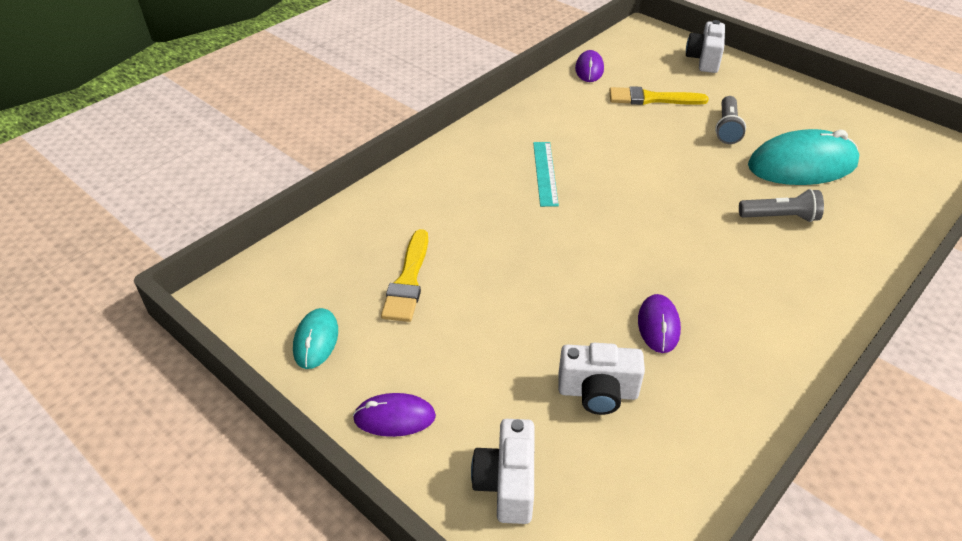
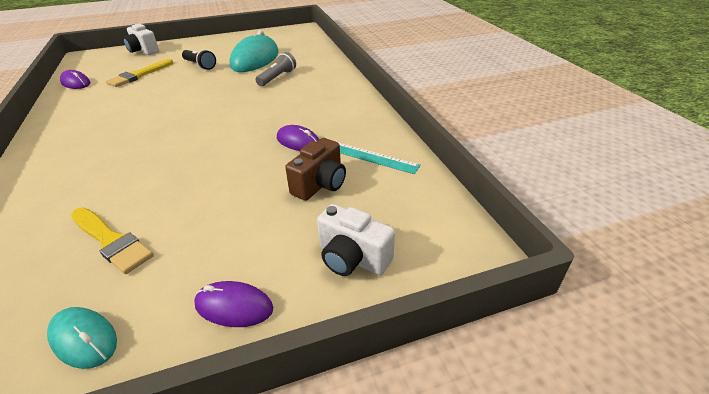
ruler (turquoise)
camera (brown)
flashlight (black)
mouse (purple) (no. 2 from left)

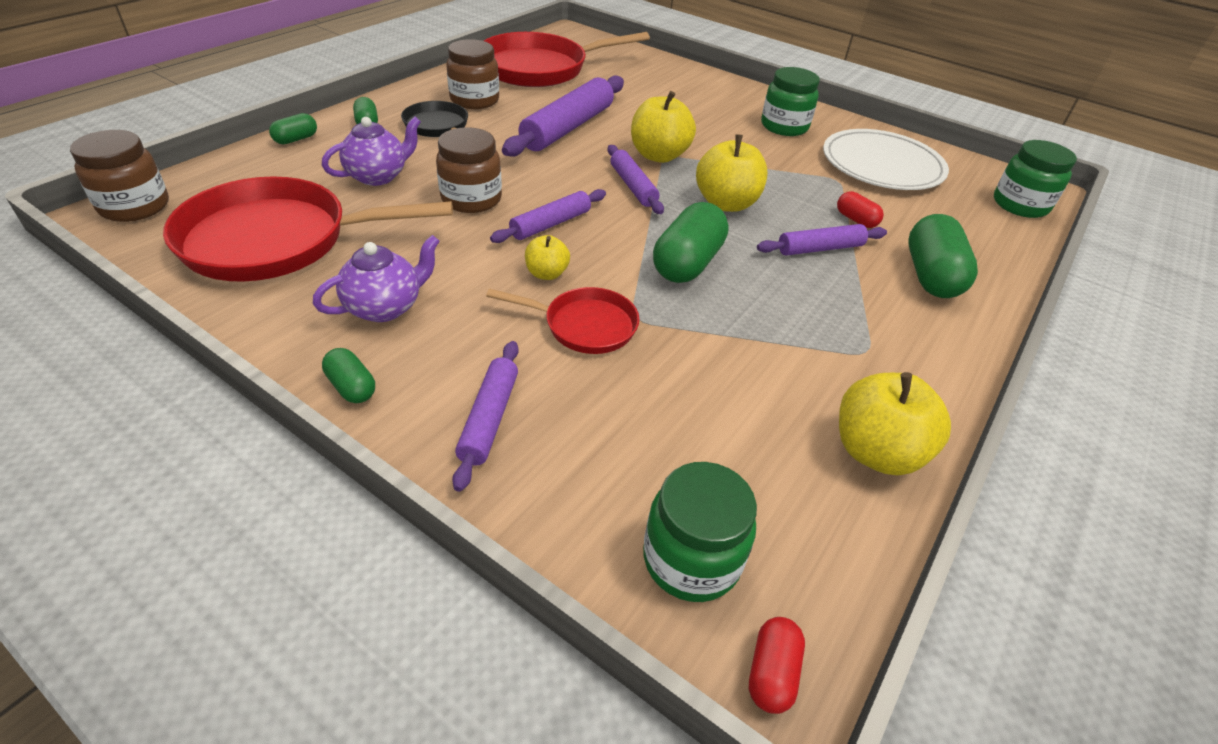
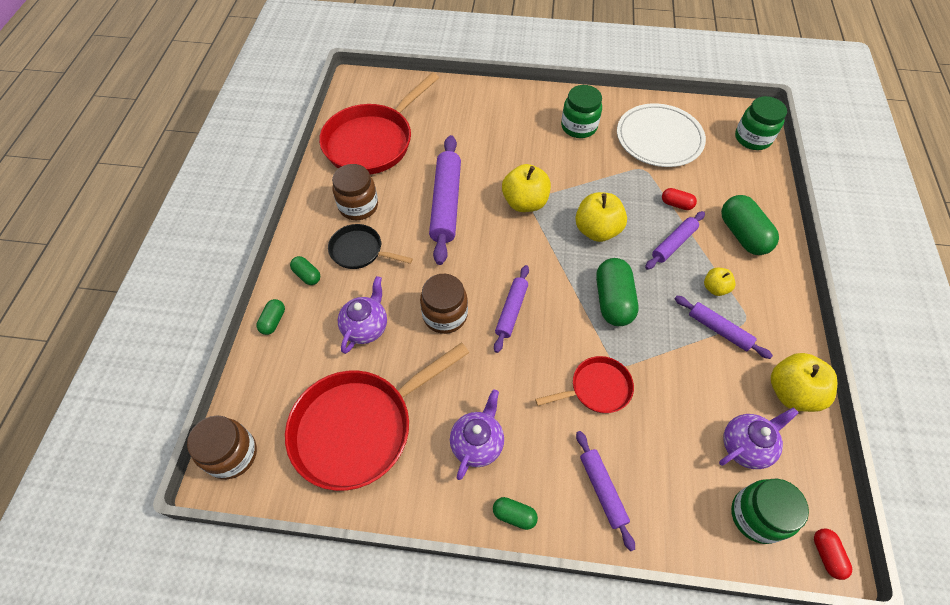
teapot (purple) (no. 3 from left)
apple (yellow) (no. 3 from left)
rolling pin (purple) (no. 5 from left)

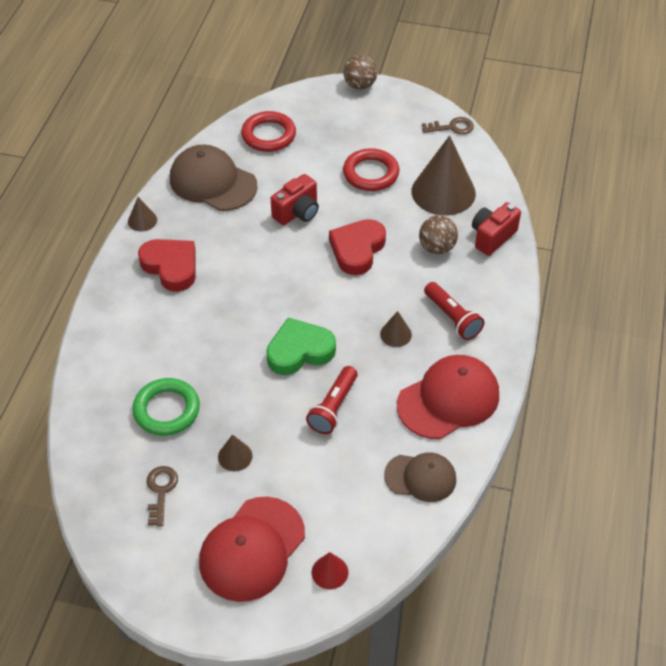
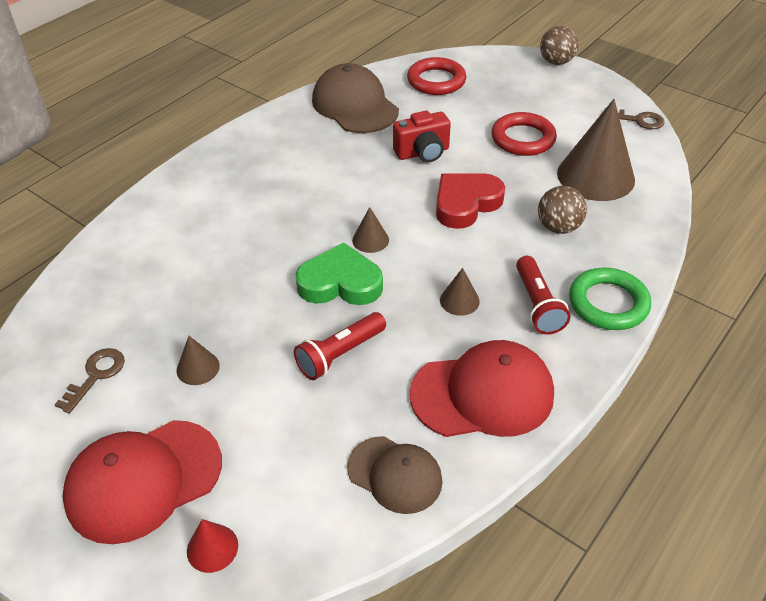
heart (red) (no. 1 from left in the first image)
camera (red) (no. 2 from left in the first image)
cone (brown) (no. 2 from left)
ring (green)

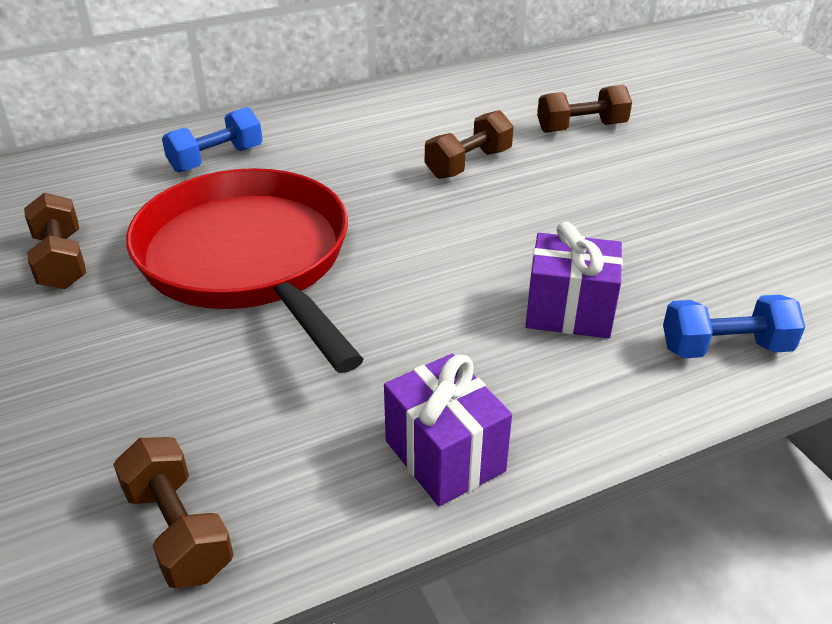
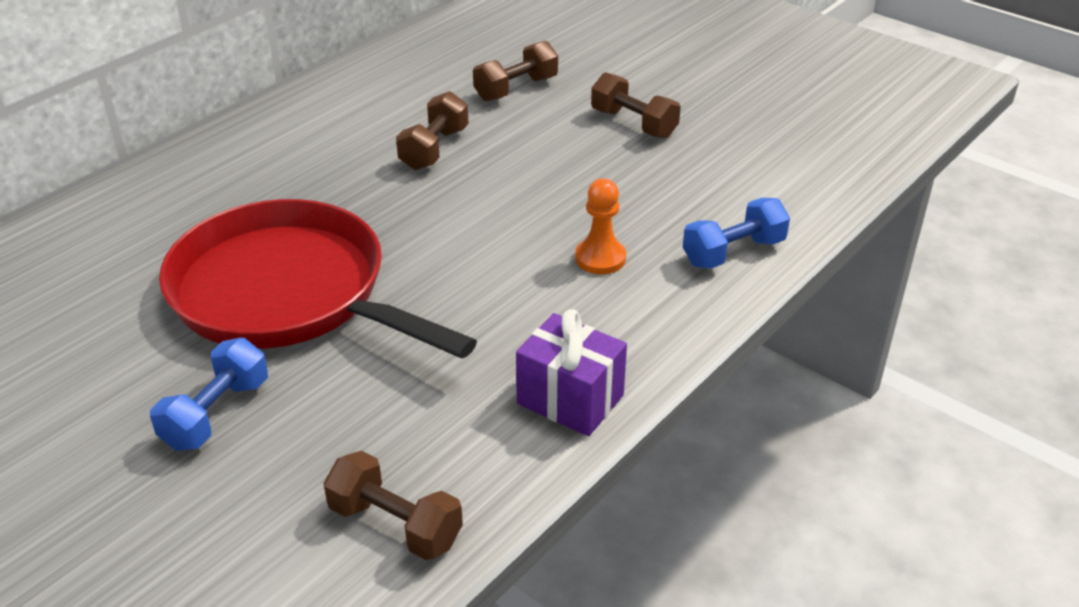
dumbbell (brown) (no. 4 from left)
dumbbell (blue) (no. 1 from left)
pawn (orange)

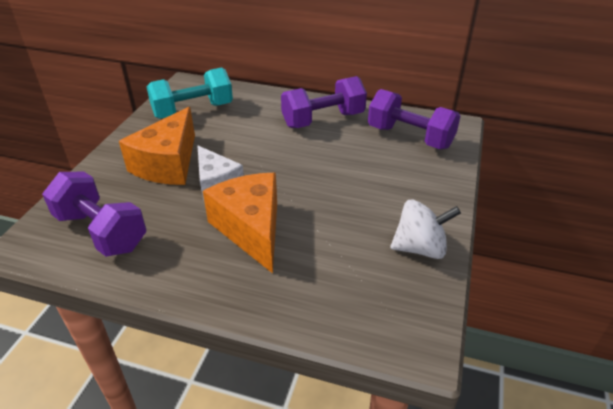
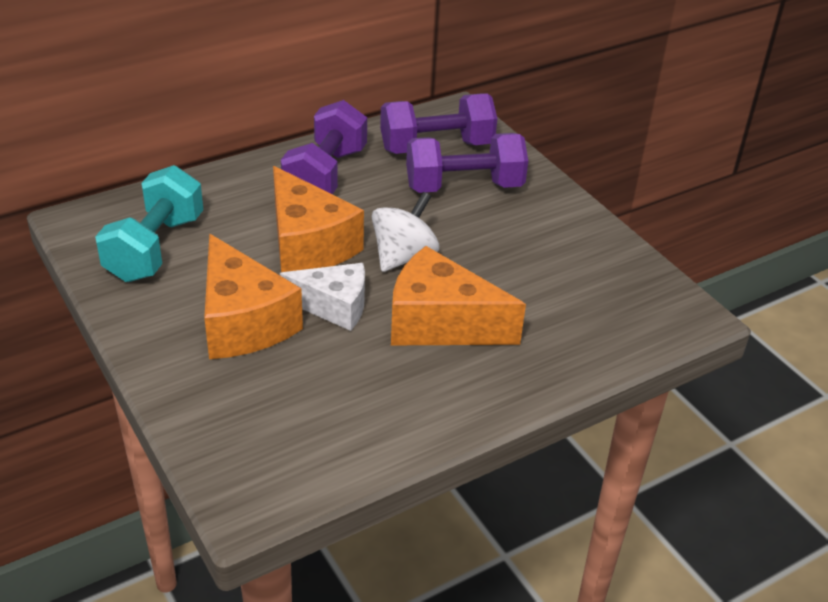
cheese (orange) (no. 2 from left)
dumbbell (purple) (no. 3 from left)
spinning top (white)

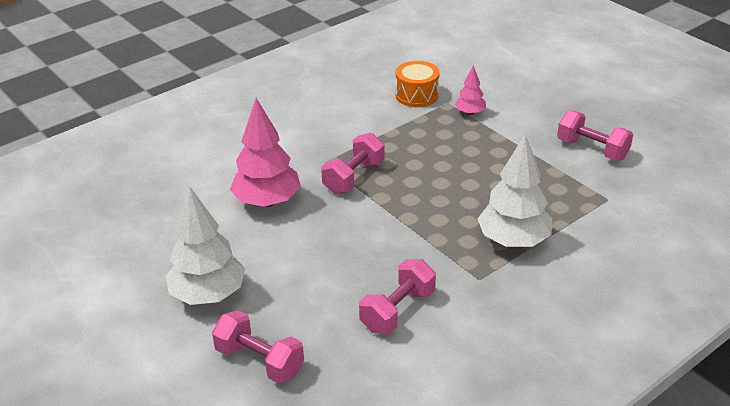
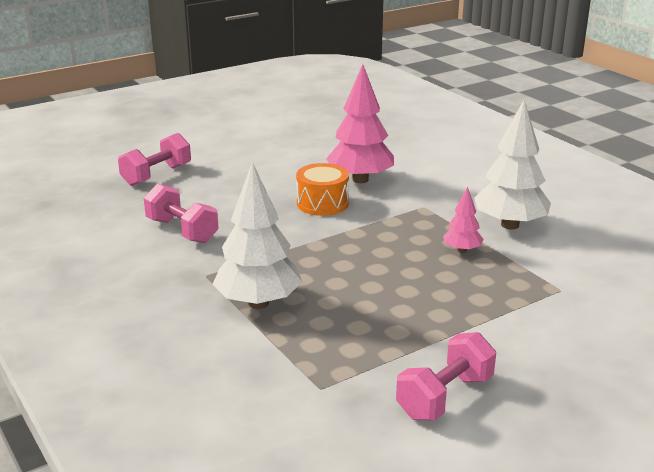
dumbbell (pink) (no. 2 from left in the first image)
tree (white) (no. 2 from left)
drum (orange)
tree (pink) (no. 2 from left)

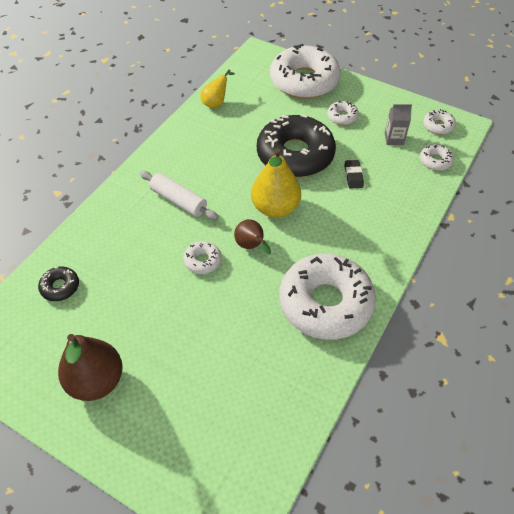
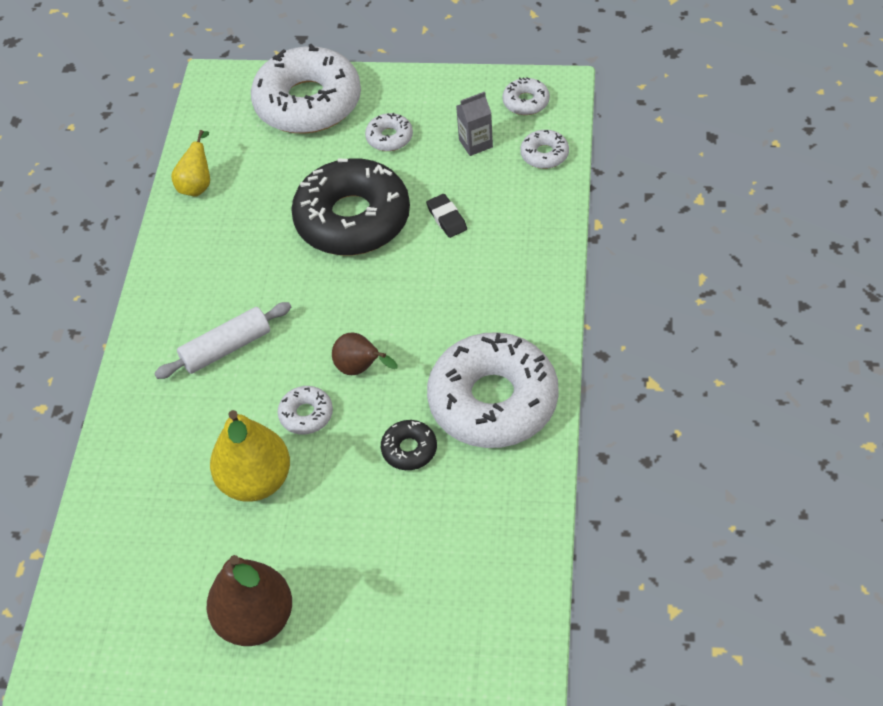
donut (black) (no. 2 from left)
pear (yellow) (no. 2 from left)
rolling pin (white)

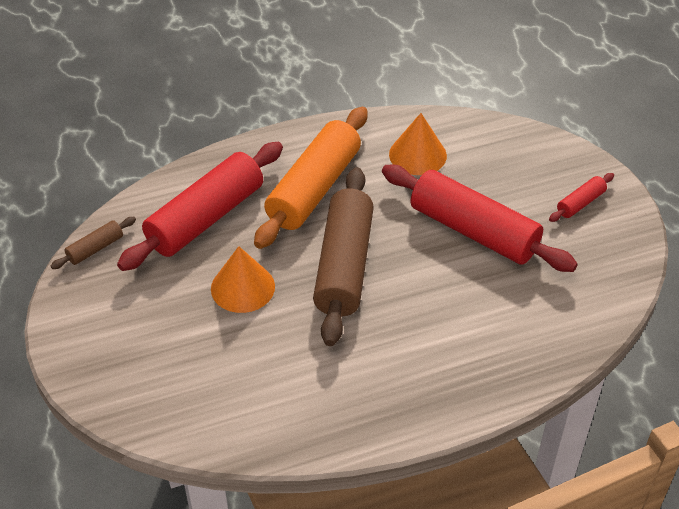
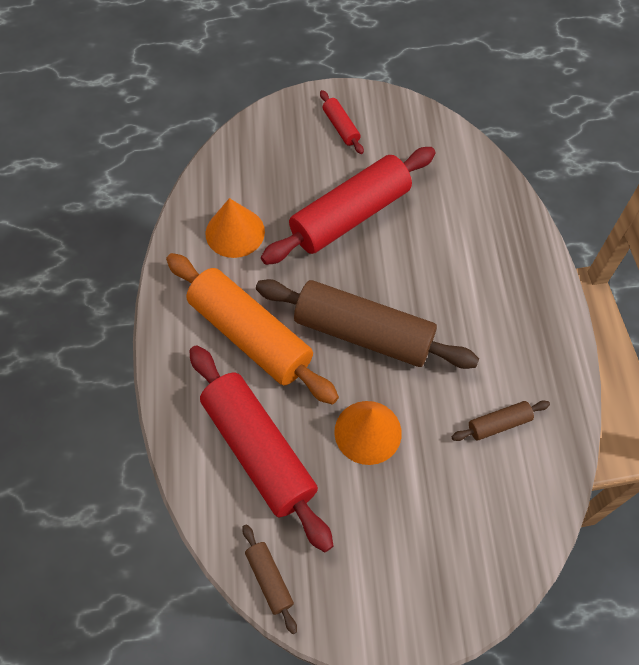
rolling pin (brown) (no. 3 from left)

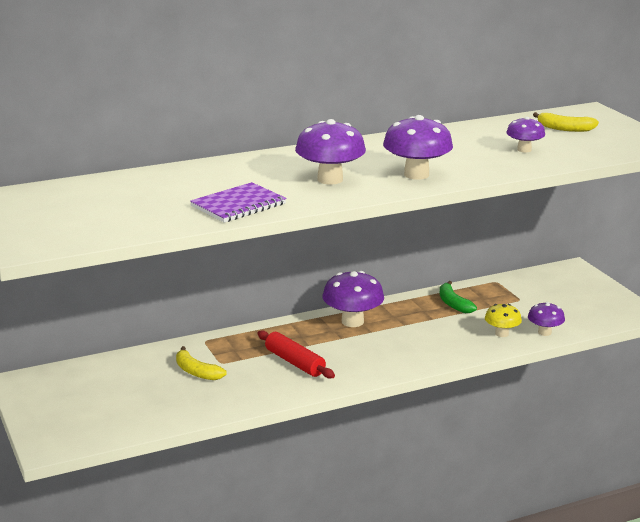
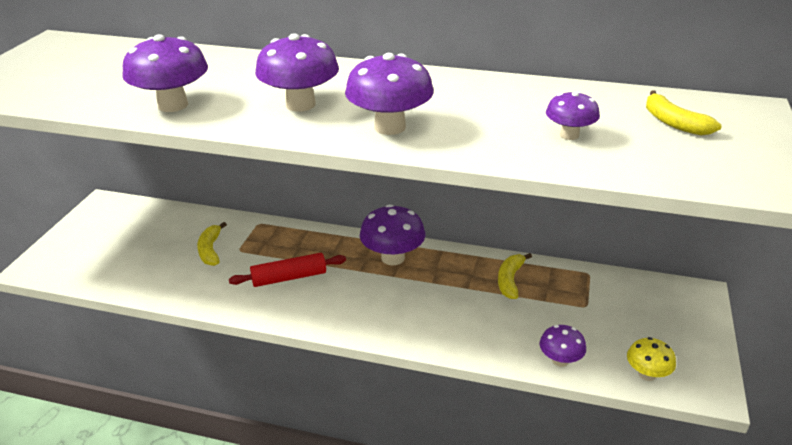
mushroom (yellow)
mushroom (purple) (no. 1 from left)
banana (yellow) (no. 2 from left)
rolling pin (red)

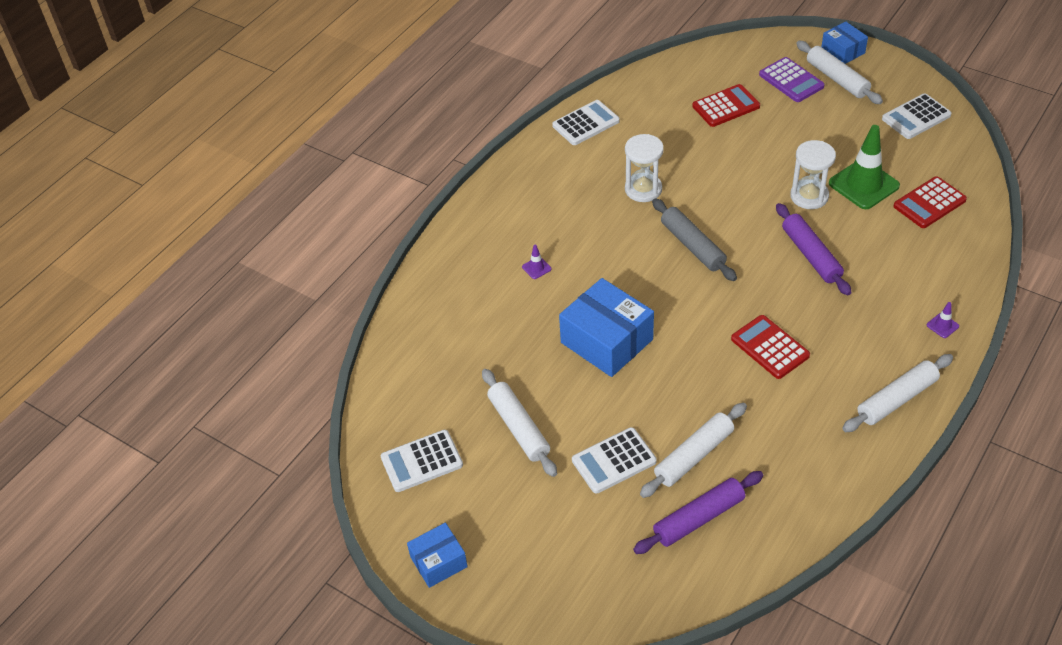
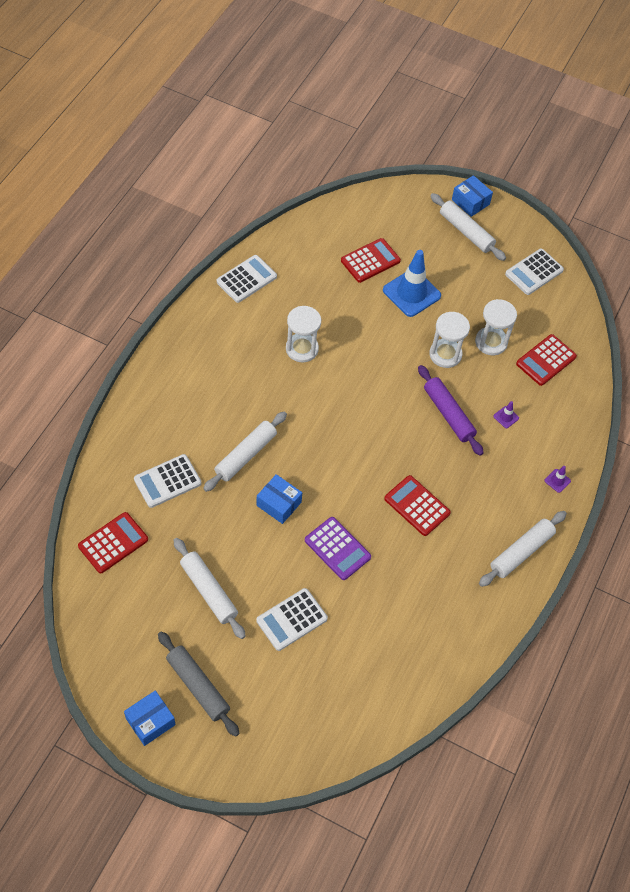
rolling pin (purple) (no. 1 from left in the first image)
calculator (red) (no. 1 from left)
traffic cone (blue)
calculator (white) (no. 1 from left)
traffic cone (purple) (no. 1 from left)
rolling pin (white) (no. 2 from left)
rolling pin (grey)
calculator (purple)
hourglass (white) (no. 3 from left)
box (blue) (no. 2 from left)

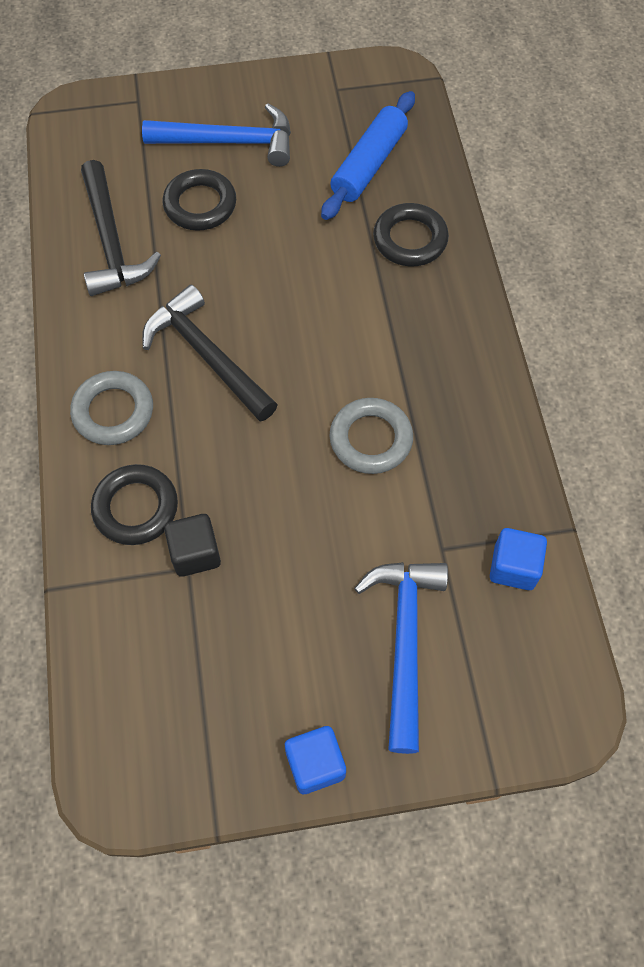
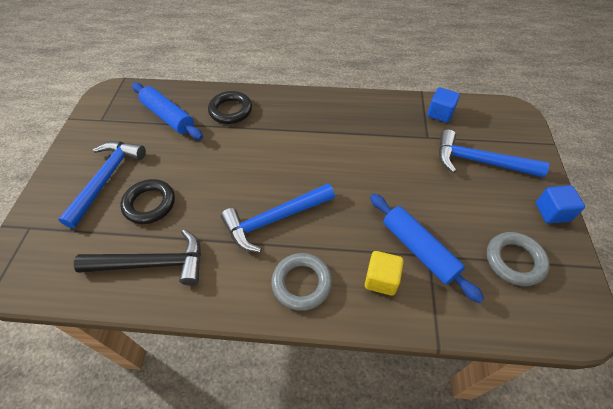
ring (grey) (no. 2 from left)
cube (yellow)
rolling pin (blue) (no. 2 from left)
hammer (blue) (no. 2 from left)

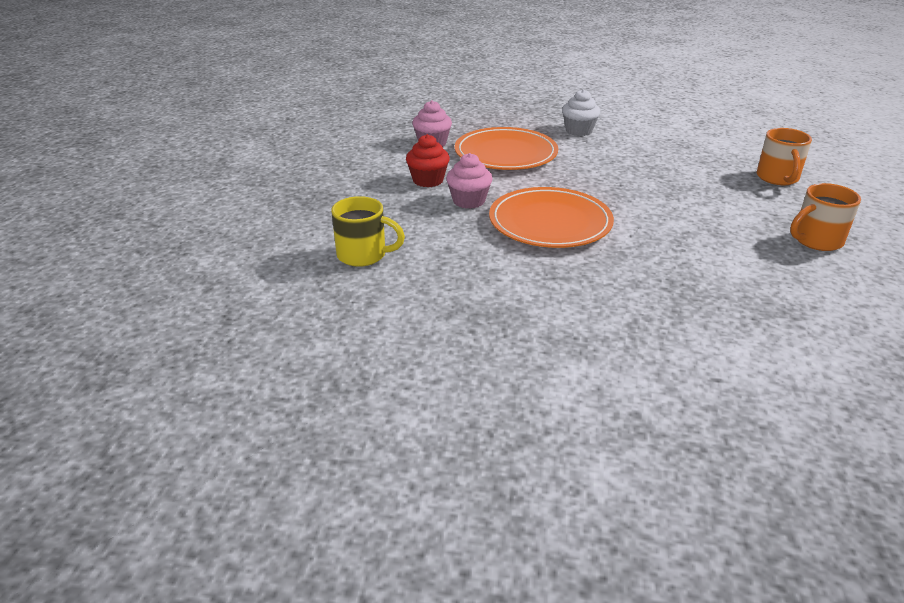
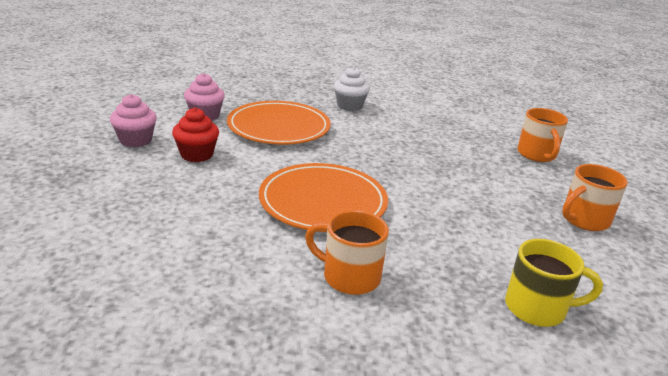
mug (orange) (no. 1 from left)
mug (yellow)
cupcake (pink) (no. 1 from left)

